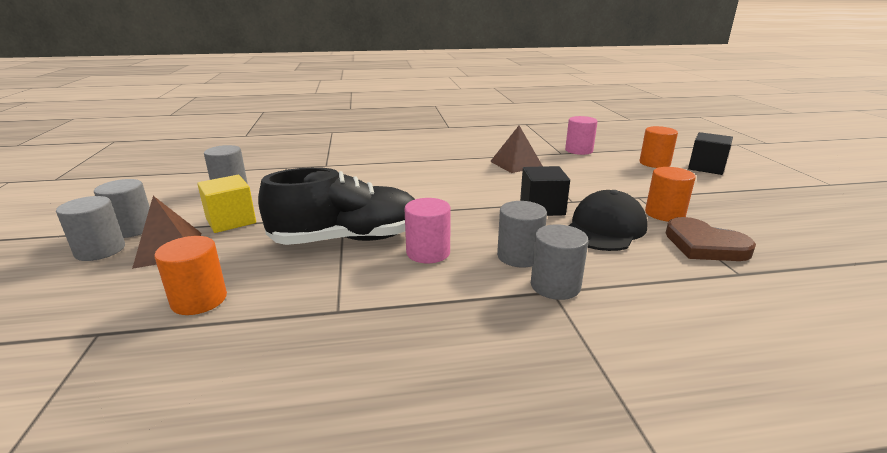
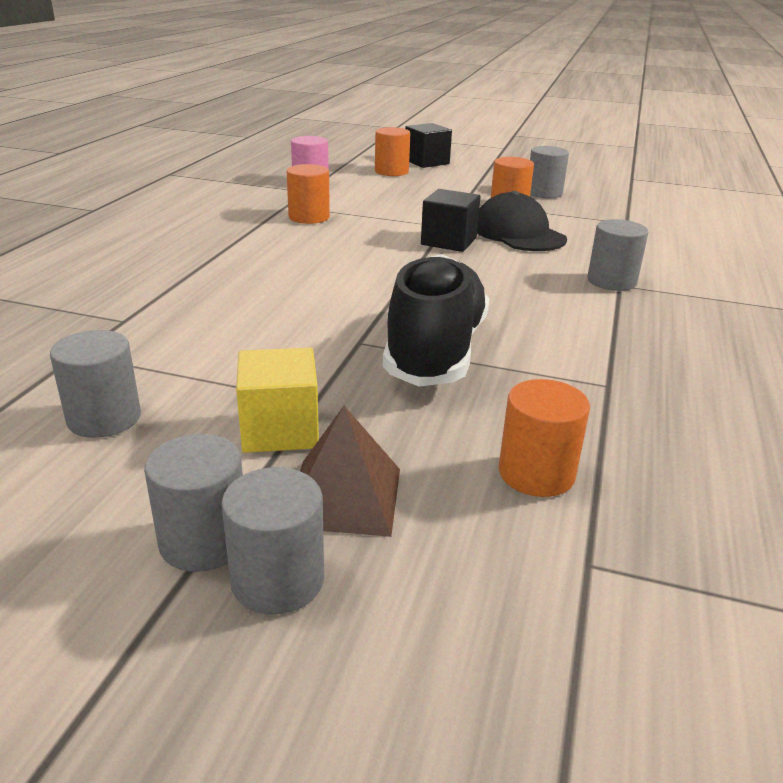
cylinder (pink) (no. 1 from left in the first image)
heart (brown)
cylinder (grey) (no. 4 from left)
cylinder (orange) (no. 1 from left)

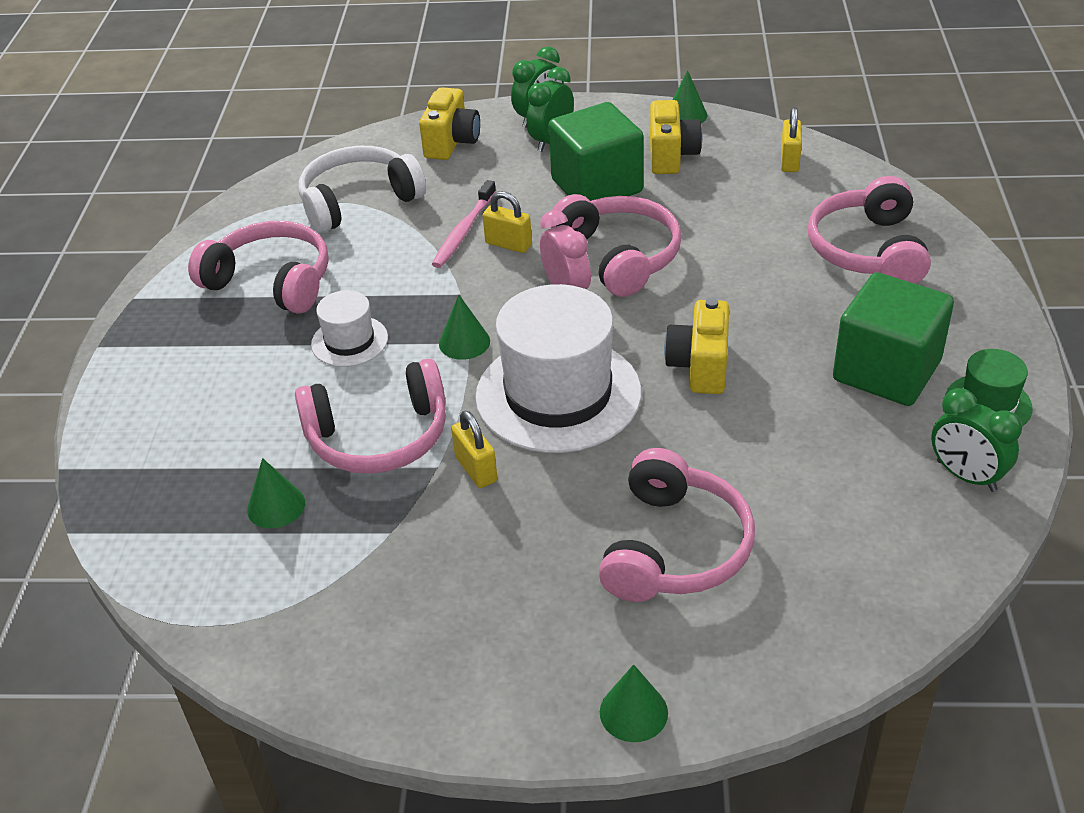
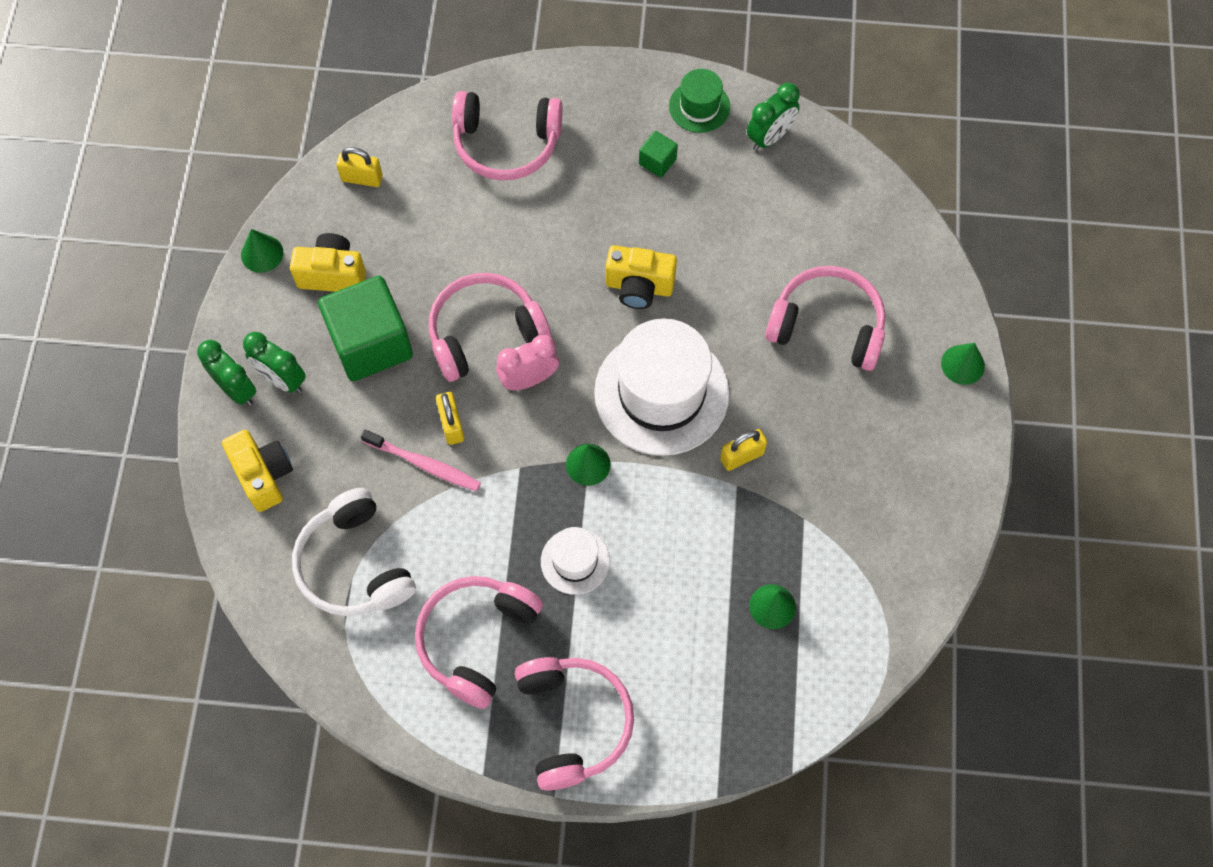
headphones (pink) (no. 4 from left)
camera (yellow) (no. 1 from left)
padlock (yellow) (no. 2 from left)
cube (green) (no. 2 from left)

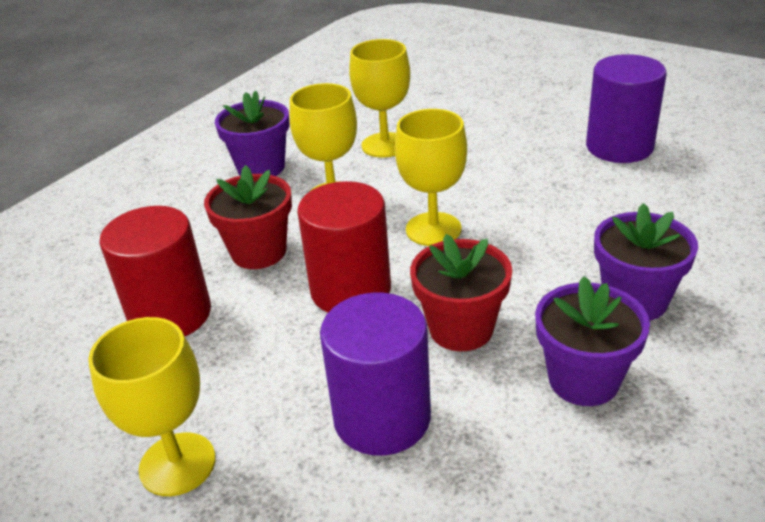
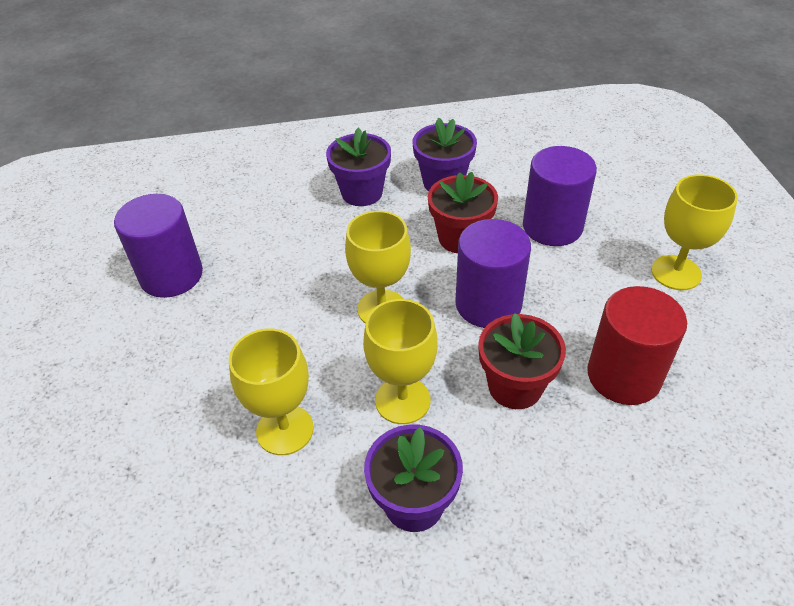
cylinder (purple) (no. 2 from left)

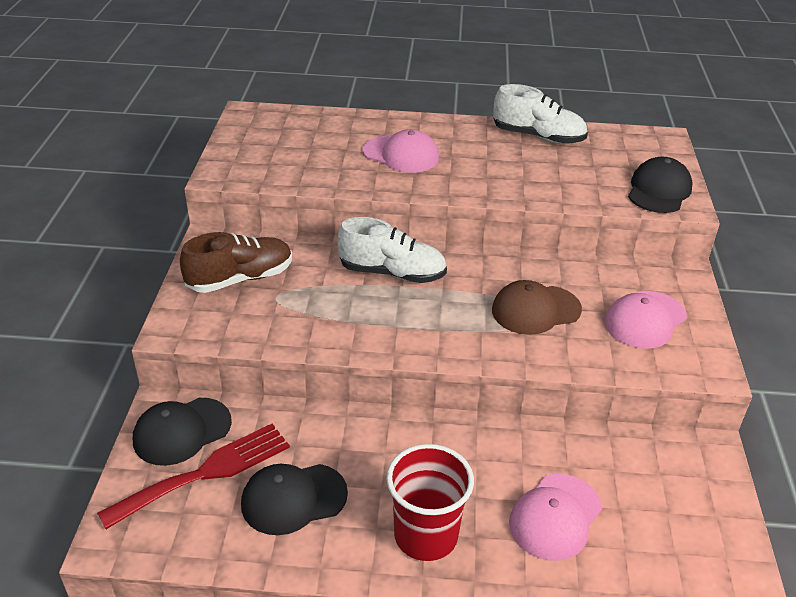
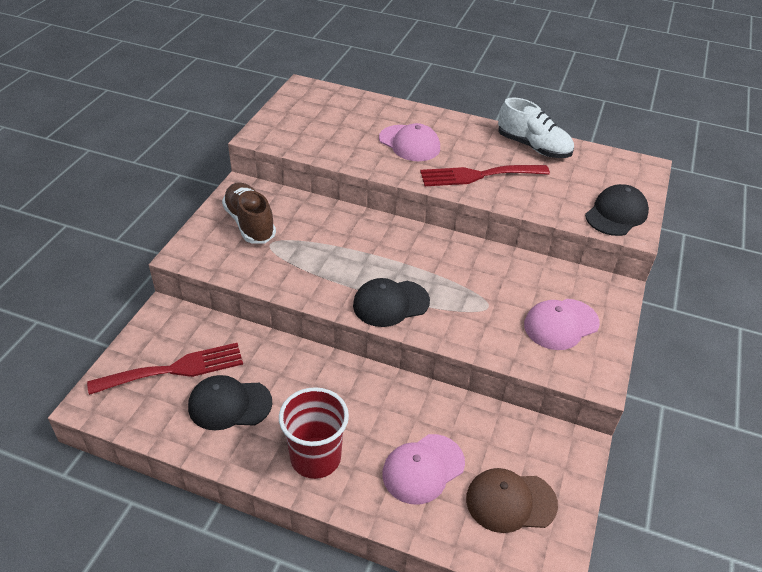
shoe (white) (no. 1 from left in the first image)
fork (red) (no. 2 from left)
cap (black) (no. 2 from left)
cap (brown)
shoe (brown)

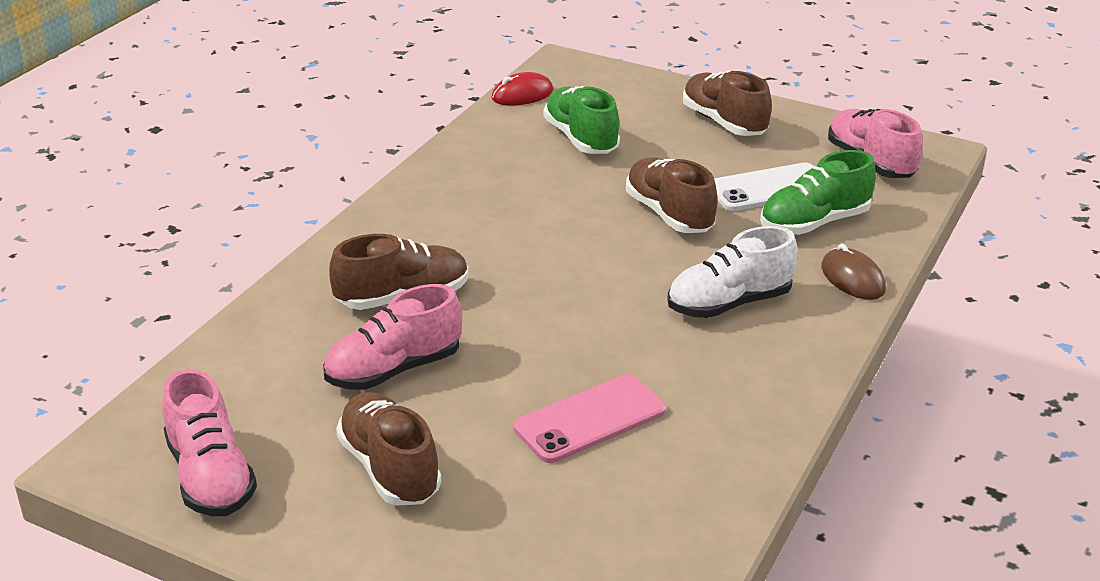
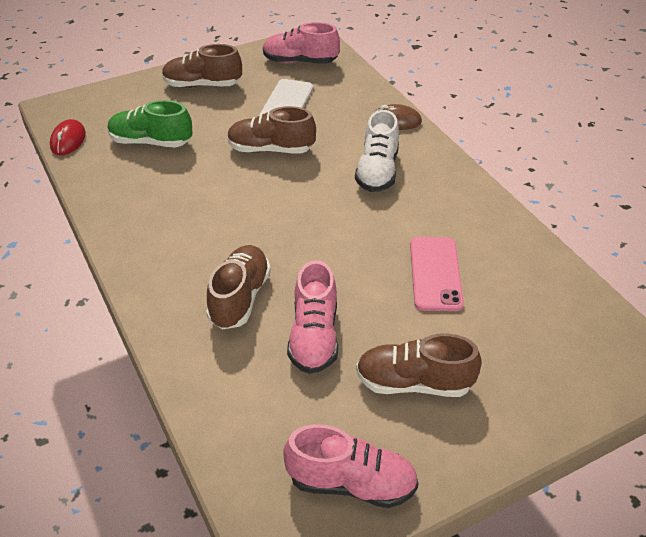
shoe (green) (no. 2 from left in the first image)

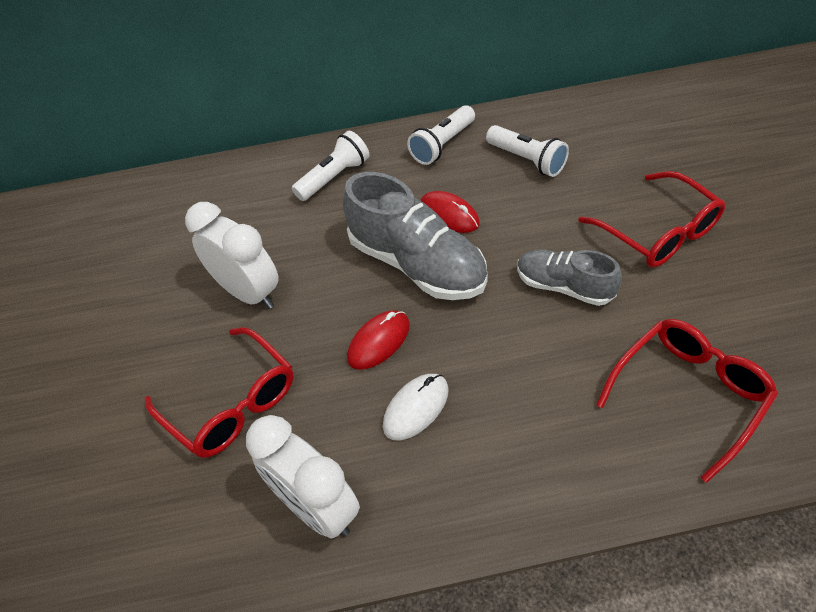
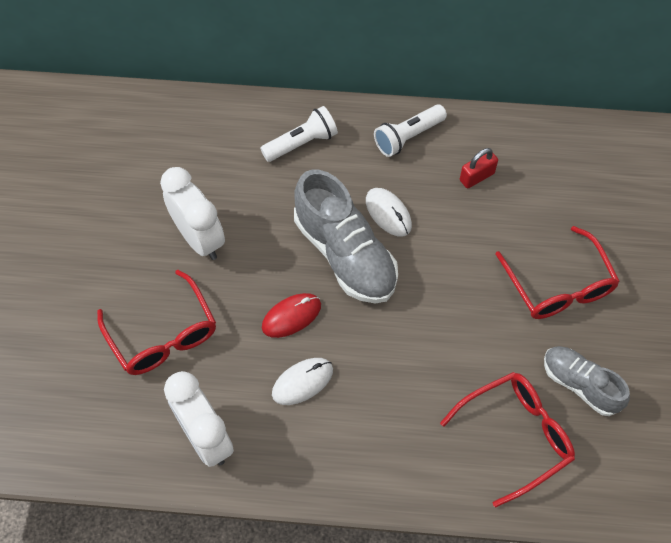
shoe (grey) (no. 2 from left)
padlock (red)
mouse (white) (no. 2 from left)

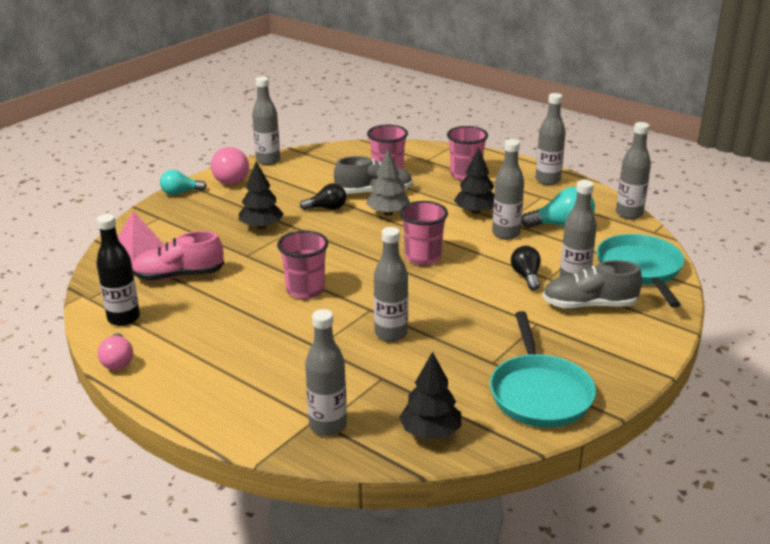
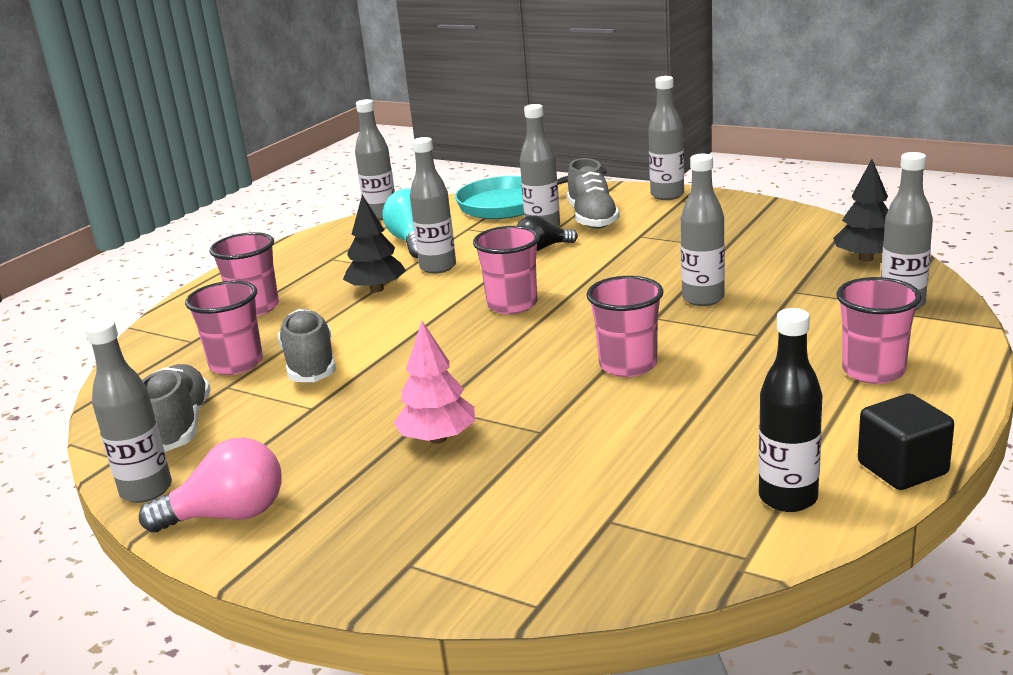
pyramid (pink)
shoe (pink)
light bulb (turquoise) (no. 1 from left in the first image)
light bulb (black) (no. 1 from left in the first image)
tree (grey)
pan (turquoise) (no. 1 from left in the first image)
shoe (grey) (no. 1 from left)
cup (pink) (no. 5 from left)
bottle (grey) (no. 5 from left)
cube (black)
tree (pink)

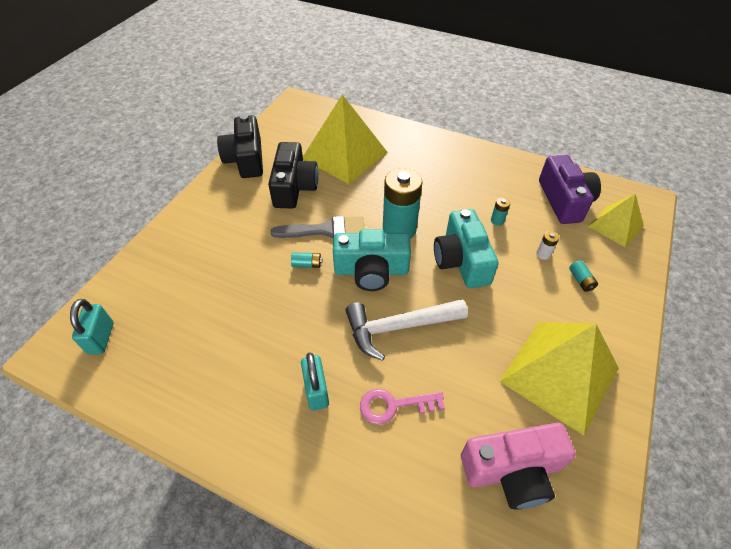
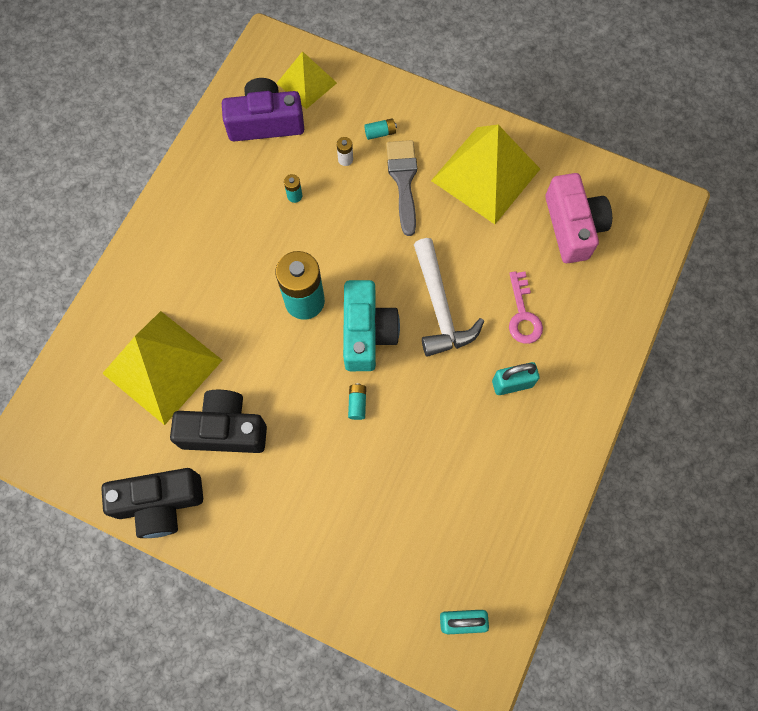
camera (turquoise) (no. 2 from left in the first image)
brush (grey)

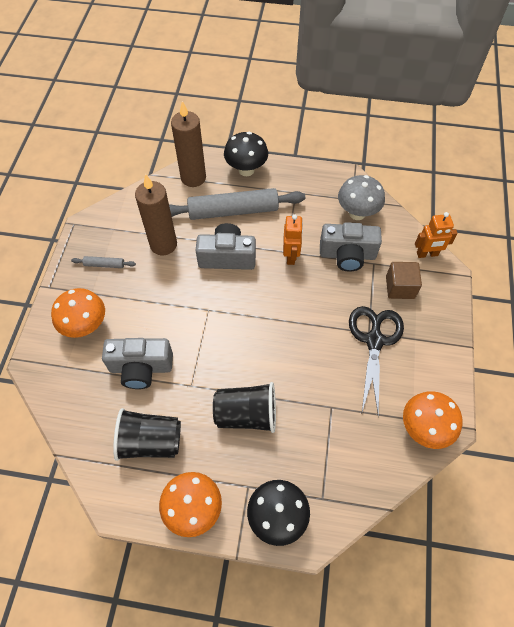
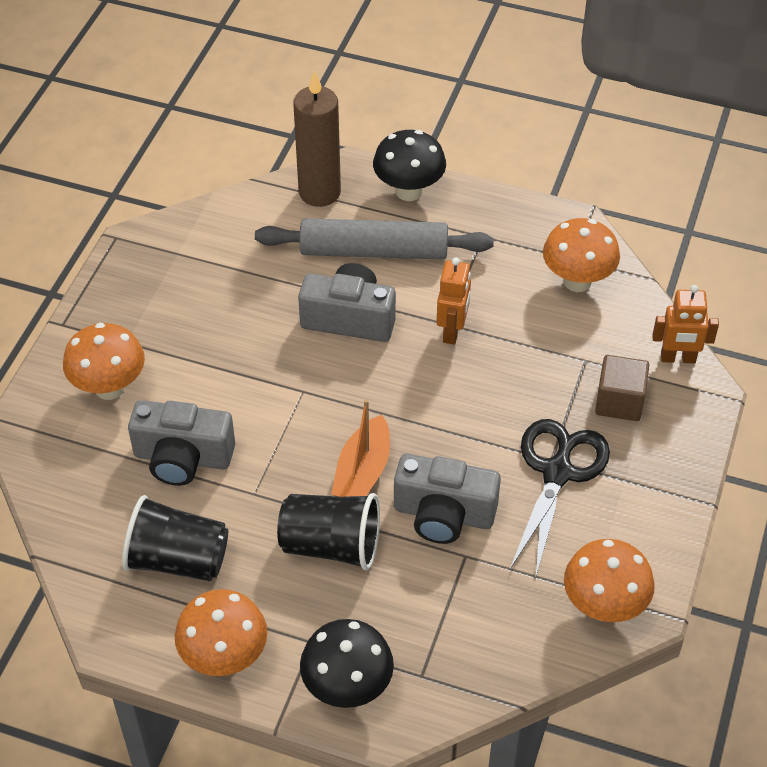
rolling pin (grey) (no. 1 from left in the first image)
candle (brown) (no. 1 from left in the first image)
boat (orange)
camera (grey) (no. 3 from left)
mushroom (orange) (no. 3 from left)

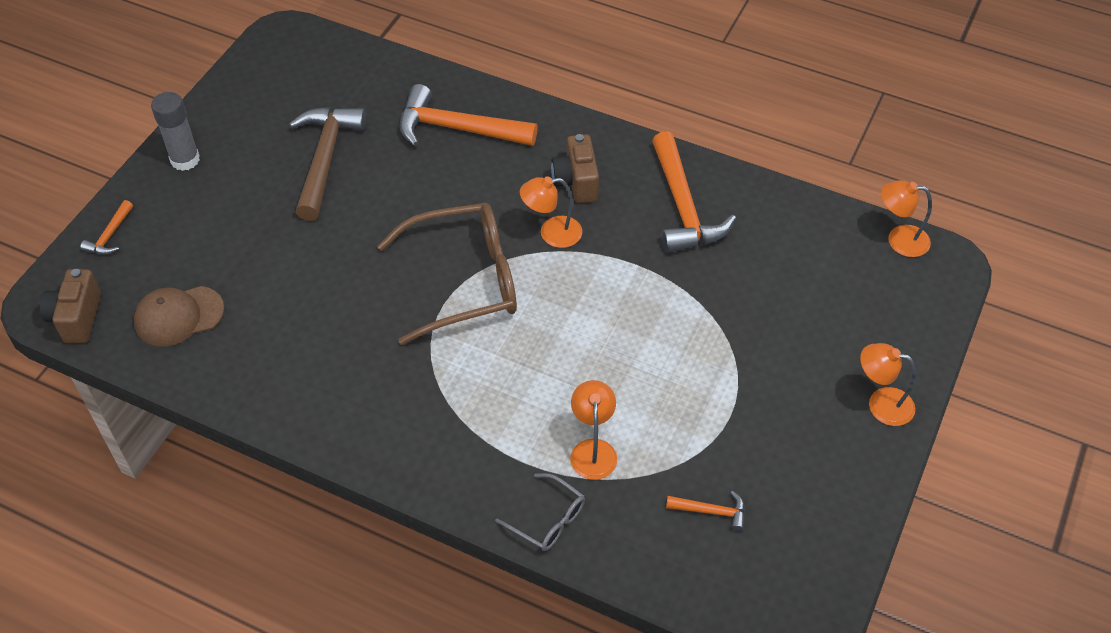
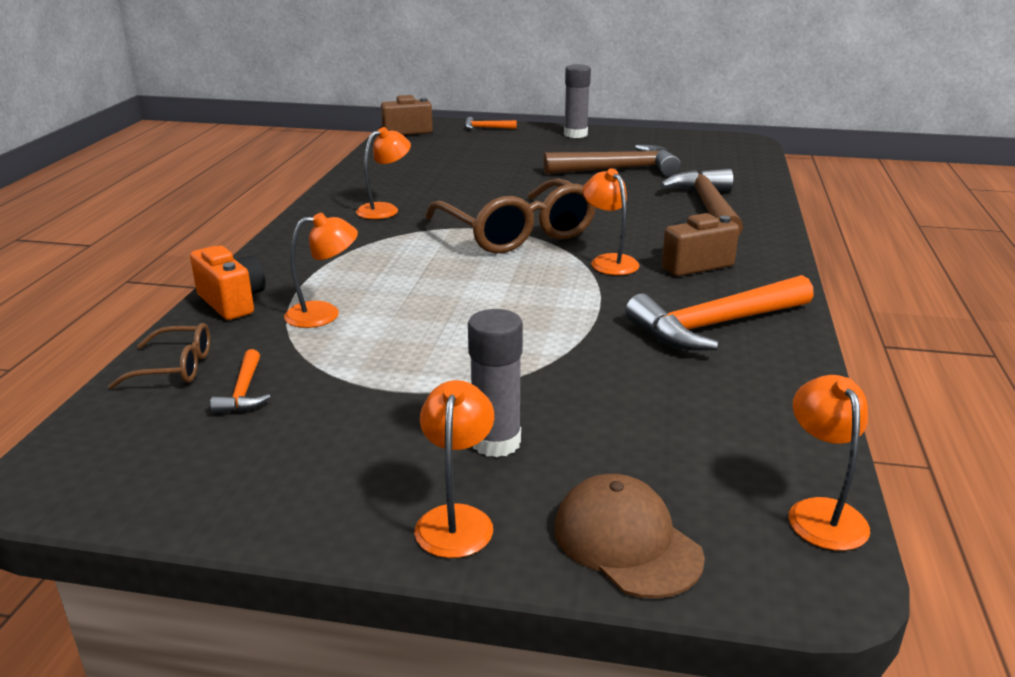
glasses (brown) (no. 1 from left)
lamp (orange) (no. 2 from left)
glue stick (grey) (no. 1 from left)
cap (brown)
camera (orange)
hammer (brown) (no. 2 from left)

